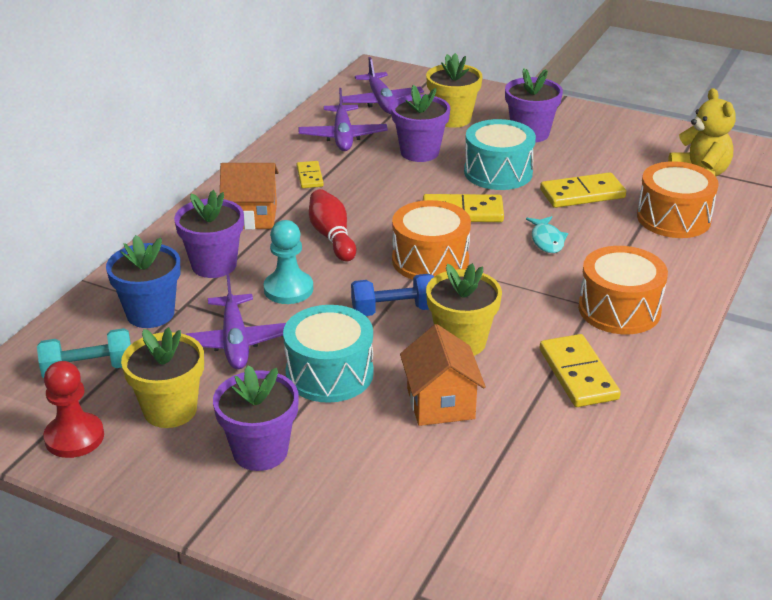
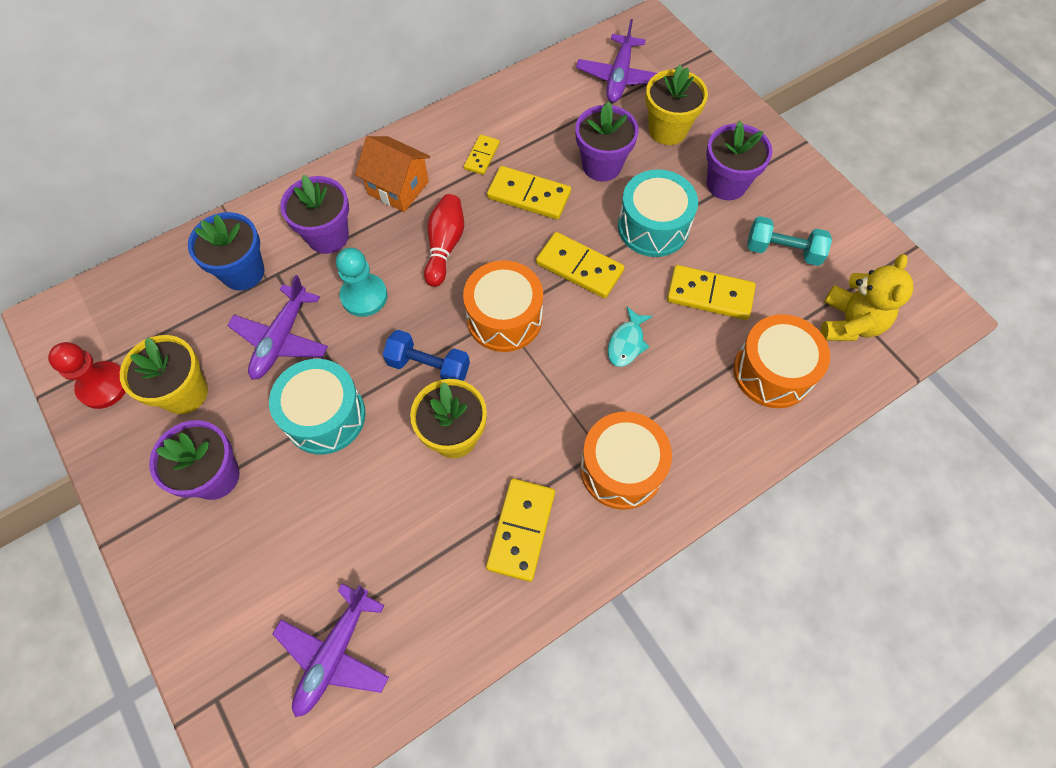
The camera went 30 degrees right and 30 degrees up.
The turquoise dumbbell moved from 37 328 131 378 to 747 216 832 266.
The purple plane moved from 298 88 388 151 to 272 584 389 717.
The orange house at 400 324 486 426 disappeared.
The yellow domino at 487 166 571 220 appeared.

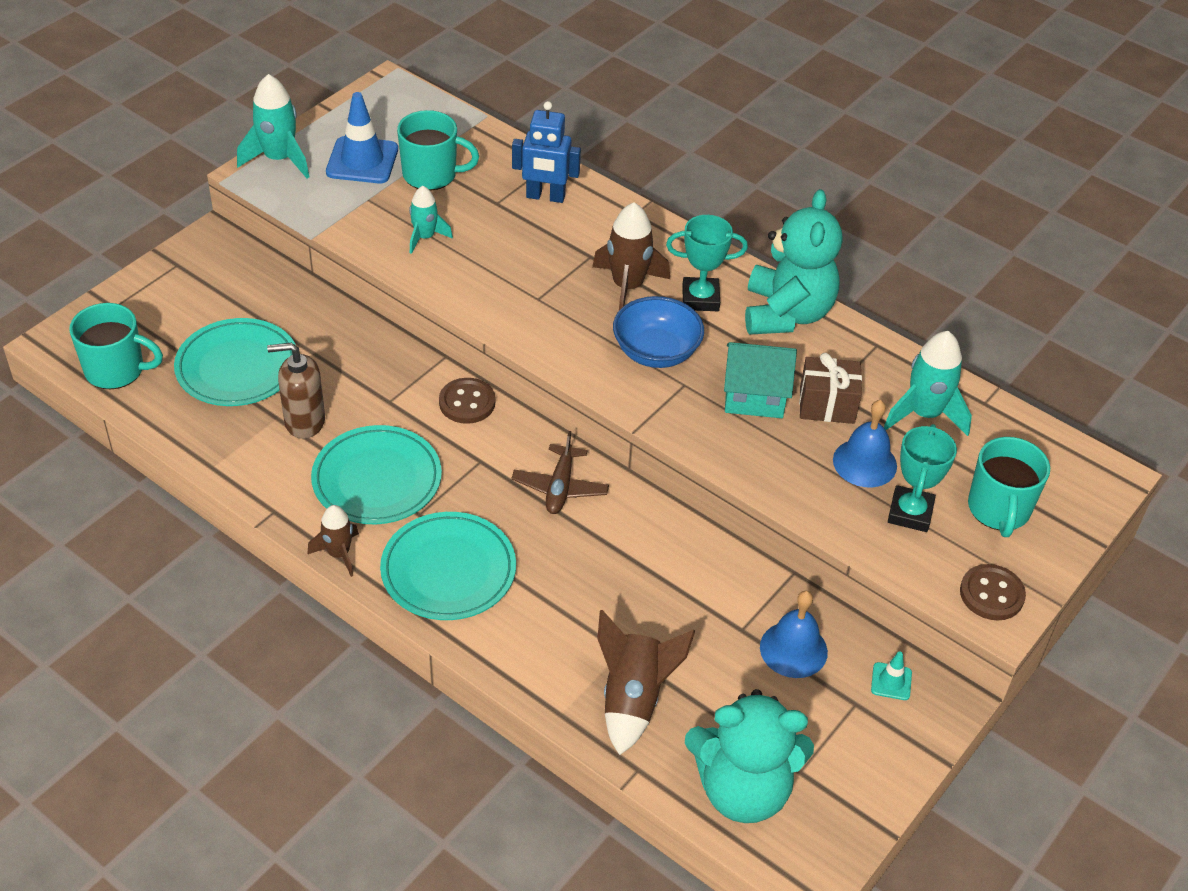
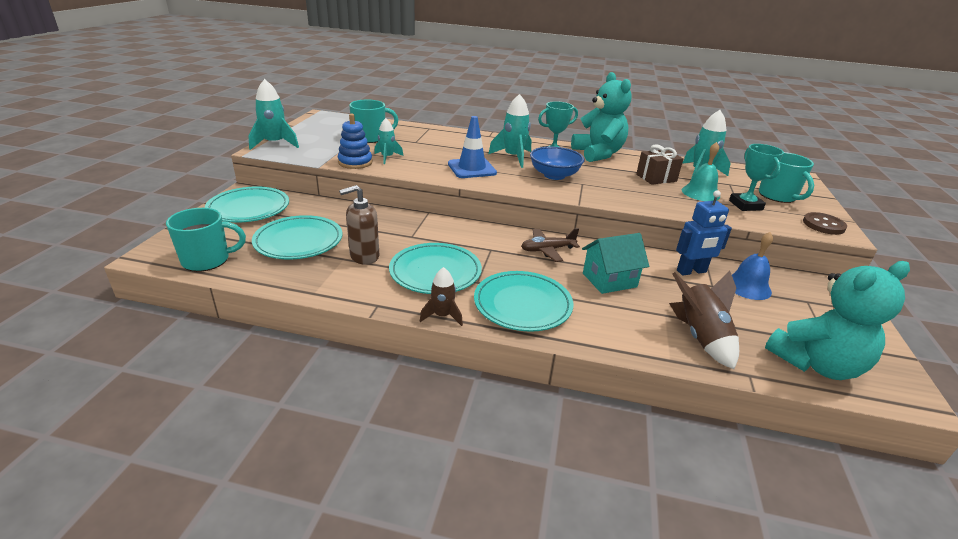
The camera went 25 degrees left and 15 degrees down.
The blue traffic cone moved from 326 92 398 183 to 448 116 497 178.
The brown button at 439 378 495 424 disappeared.
The brown plane at 511 431 609 514 turned 90 degrees clockwise.
The blue robot moved from 512 101 581 203 to 676 190 732 275.
The brown rocket at 592 203 670 310 became the turquoise rocket at 488 94 531 168.
The turquoise house moved from 724 342 797 418 to 582 233 649 294.
The blue bell at 833 400 897 487 became the turquoise bell at 682 142 720 201.
The turquoise traffic cone at 871 651 912 700 disappeared.
The turquoise plate at 205 186 289 223 appeared.
The blue stacking toy at 338 114 372 169 appeared.

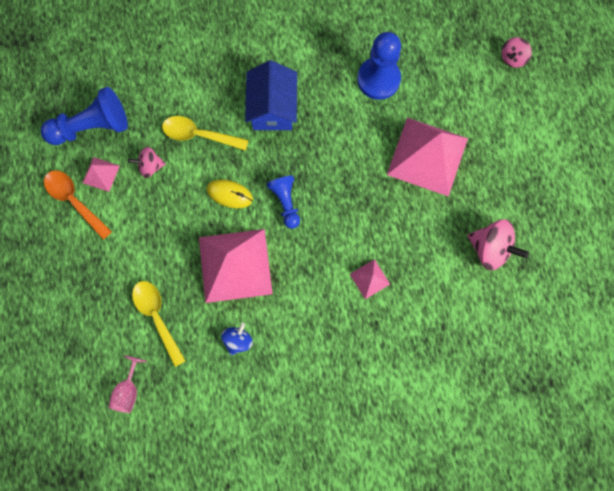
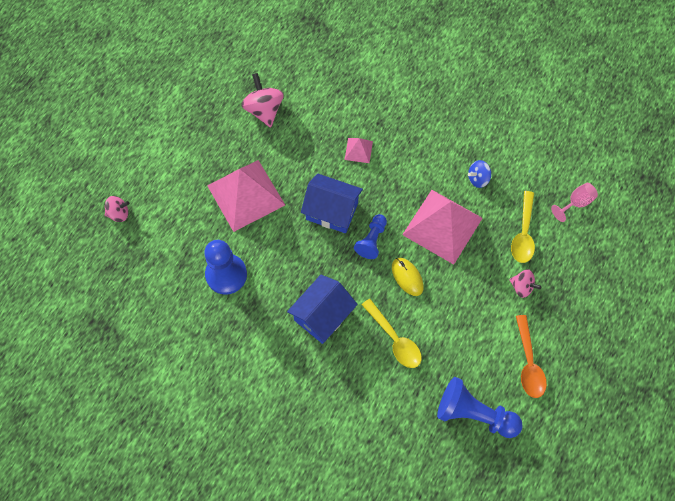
The camera went 140 degrees left and 10 degrees down.
The pink pyramid at 83 157 120 192 disappeared.
The pink spinning top moved from 128 147 166 178 to 509 269 541 298.
The blue house at 301 174 363 233 appeared.

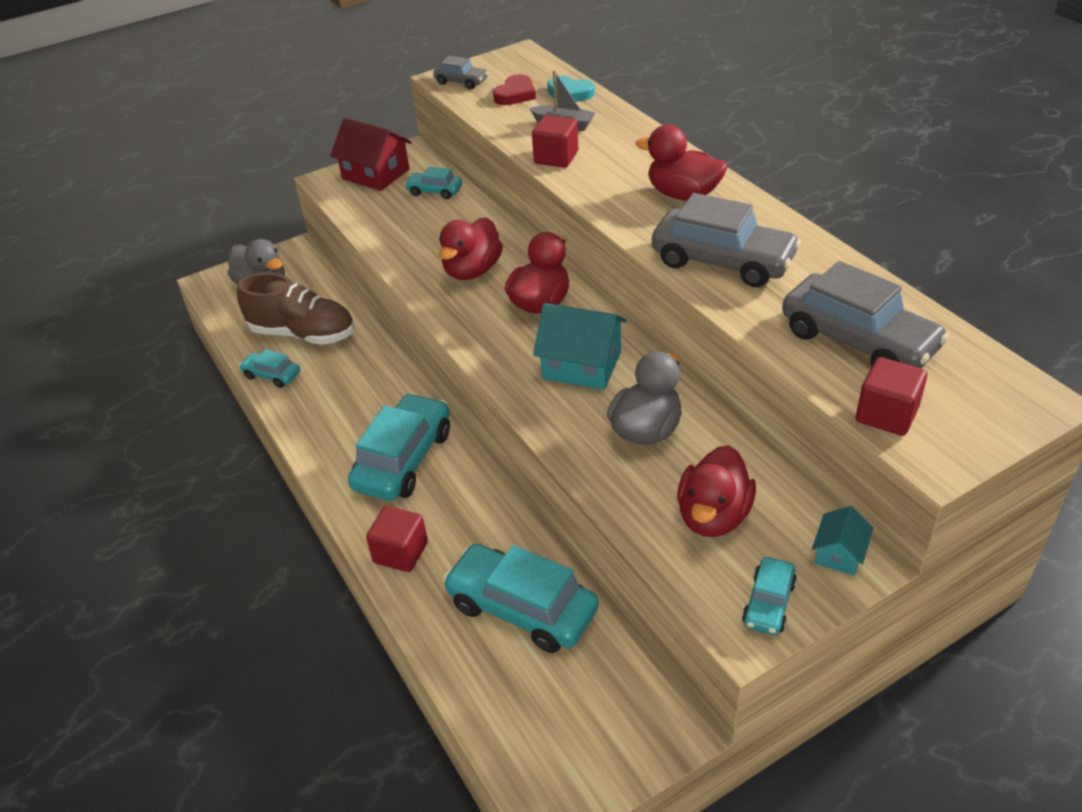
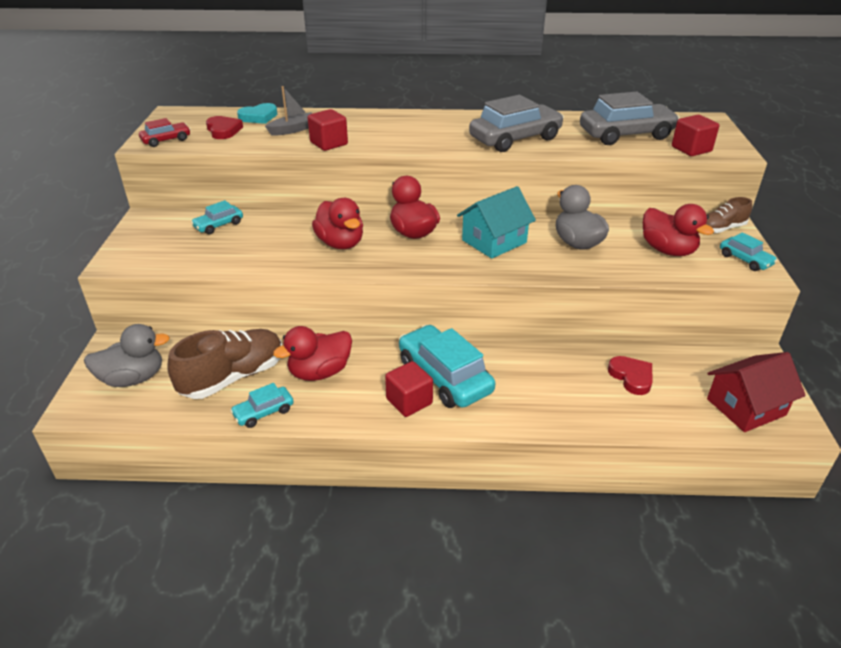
The camera went 60 degrees left and 5 degrees down.
The red house moved from 330 118 412 191 to 707 352 806 432.
The red cube moved from 366 506 428 572 to 385 361 433 417.
The grey car at 433 56 488 89 became the red car at 139 118 191 147.
The turquoise car at 443 544 599 653 was replaced by the red heart at 608 356 653 395.
The red duck moved from 636 125 727 201 to 273 326 352 381.
The turquoise house at 812 506 873 575 was replaced by the brown shoe at 706 197 752 233.

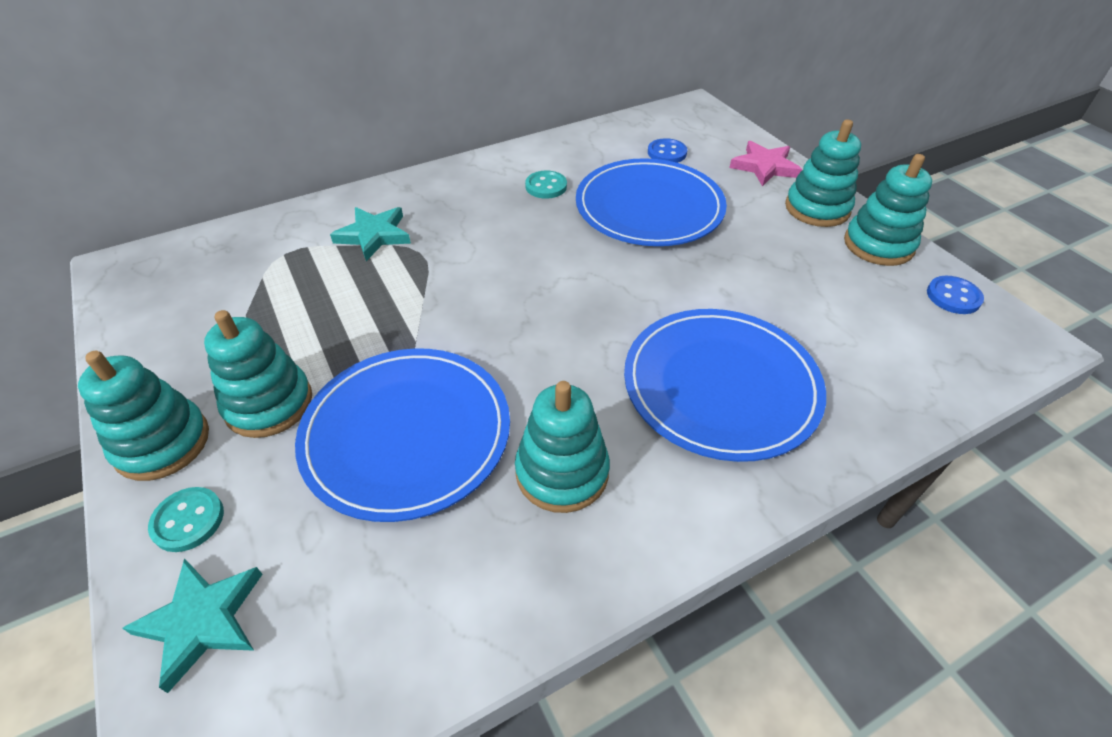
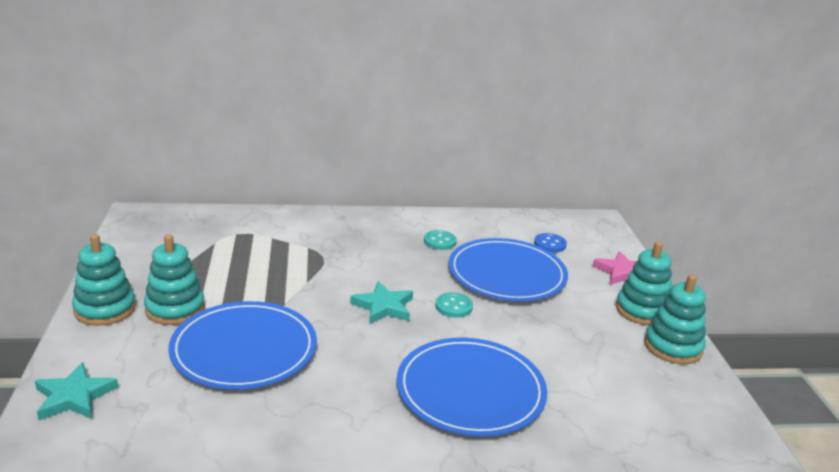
The camera went 20 degrees right and 20 degrees down.
The turquoise button moved from 148 487 224 552 to 435 293 473 318.
The turquoise star moved from 330 207 411 261 to 350 281 413 324.
The turquoise stacking toy at 515 381 610 513 disappeared.
The blue button at 927 276 984 314 disappeared.

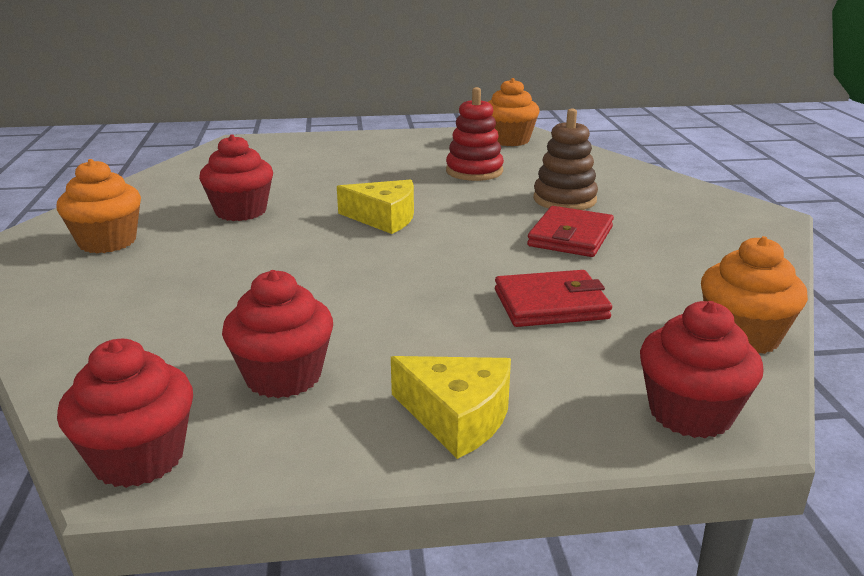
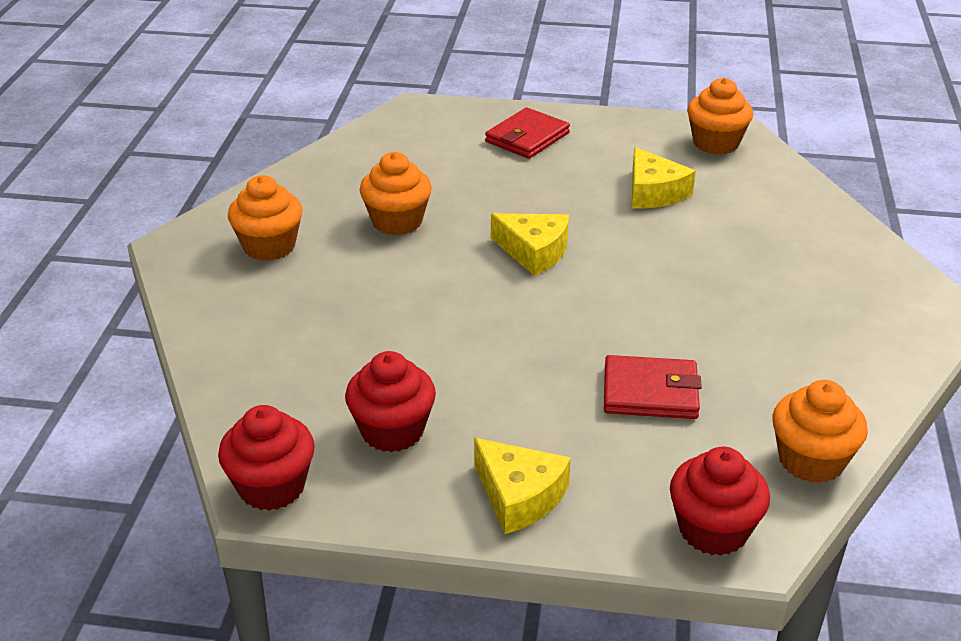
The camera went 15 degrees right and 10 degrees up.
The red cupcake at 199 134 273 221 became the orange cupcake at 360 152 432 235.
The red stacking toy at 446 87 504 181 was replaced by the yellow cheese at 632 147 696 208.
The red wallet moved from 527 206 614 257 to 485 108 570 159.
The brown stacking toy at 533 109 598 210 disappeared.

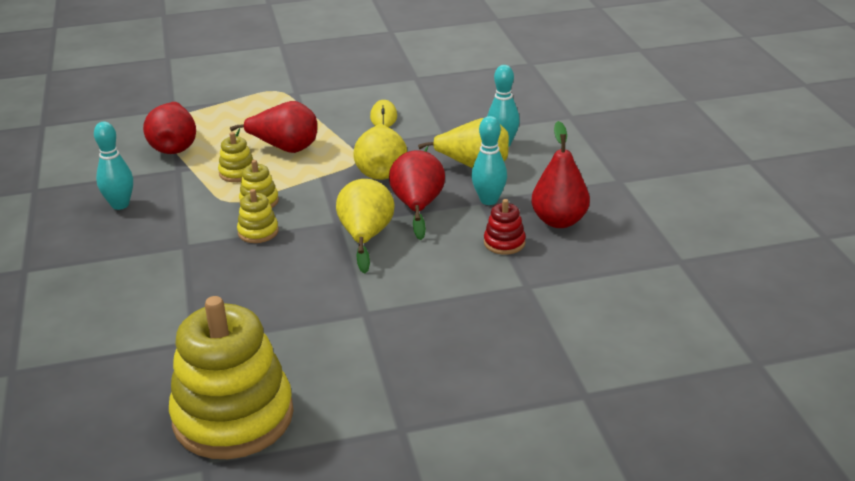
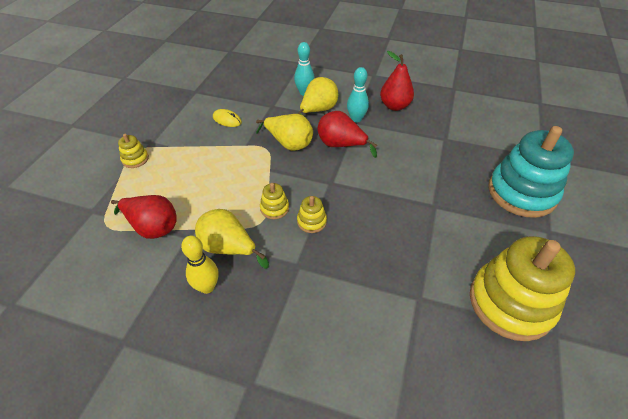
The camera went 60 degrees left and 15 degrees up.
The turquoise bowling pin at 94 122 133 210 became the yellow bowling pin at 181 236 218 294.
The yellow stacking toy moved from 218 132 253 182 to 118 134 149 168.
The red pear at 230 101 317 153 disappeared.
The yellow pear moved from 336 179 395 273 to 195 209 269 269.
The red stacking toy at 484 199 526 255 disappeared.
The turquoise stacking toy at 488 126 574 218 appeared.

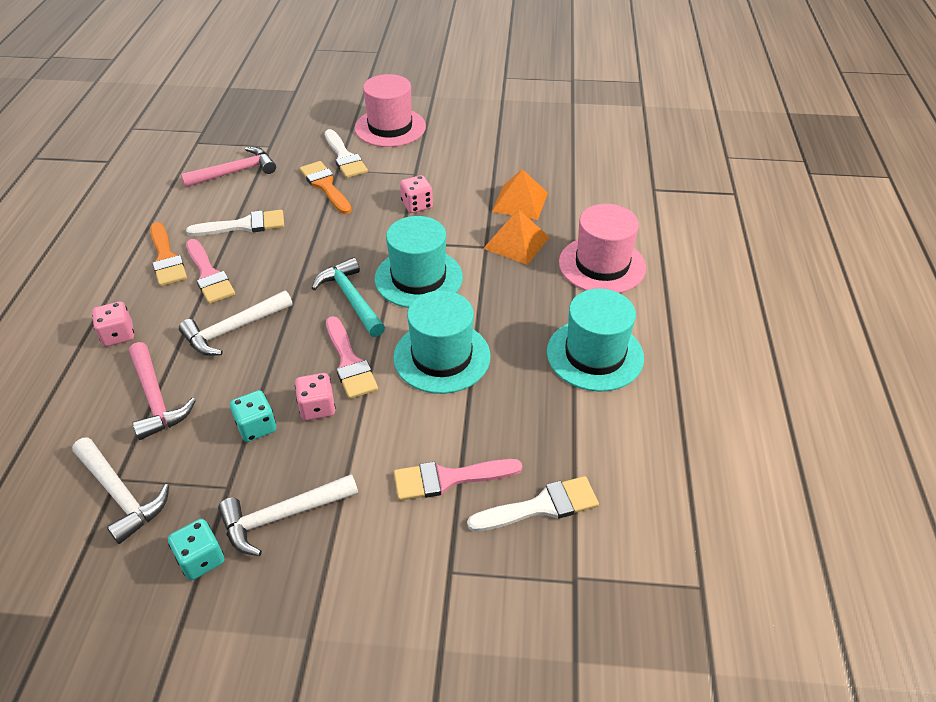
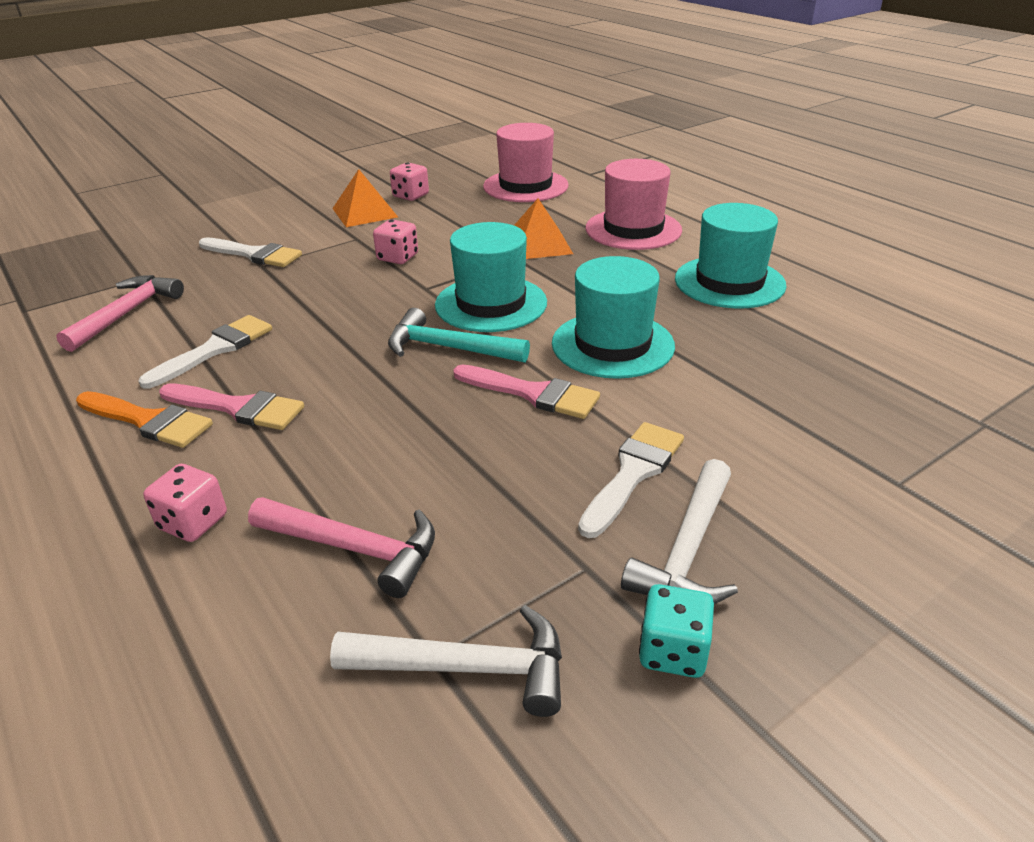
The camera went 40 degrees left and 10 degrees down.
The white hammer at 179 290 292 356 disappeared.
The turquoise dice at 230 390 276 442 disappeared.
The pink dice moved from 295 373 336 421 to 390 162 429 201.
The orange brush at 300 161 352 214 disappeared.
The pink hat moved from 355 74 426 147 to 483 123 568 202.
The pink brush at 394 459 522 501 disappeared.
The white brush moved from 467 476 599 532 to 578 422 684 538.
The orange pyramid moved from 492 169 548 220 to 332 169 398 227.

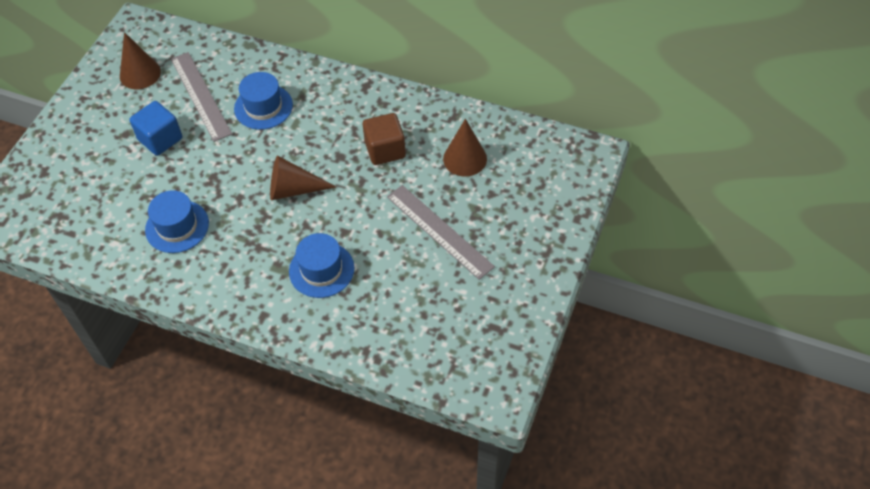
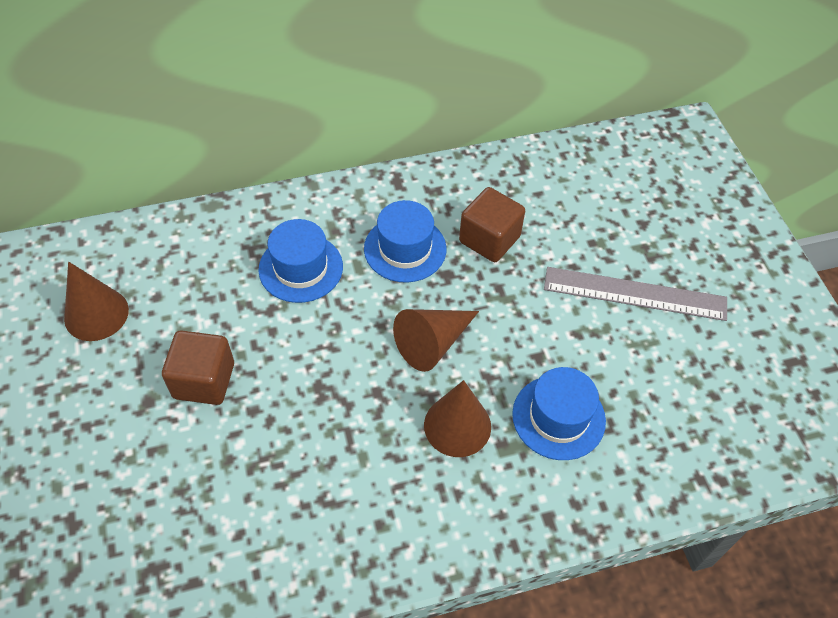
The camera went 40 degrees left and 0 degrees up.
The blue cube at 129 101 182 156 became the brown cube at 162 330 234 405.
The blue hat moved from 145 190 209 253 to 364 200 447 283.
The grey ruler at 171 52 232 142 disappeared.
The brown cone moved from 443 119 487 177 to 424 380 491 457.

